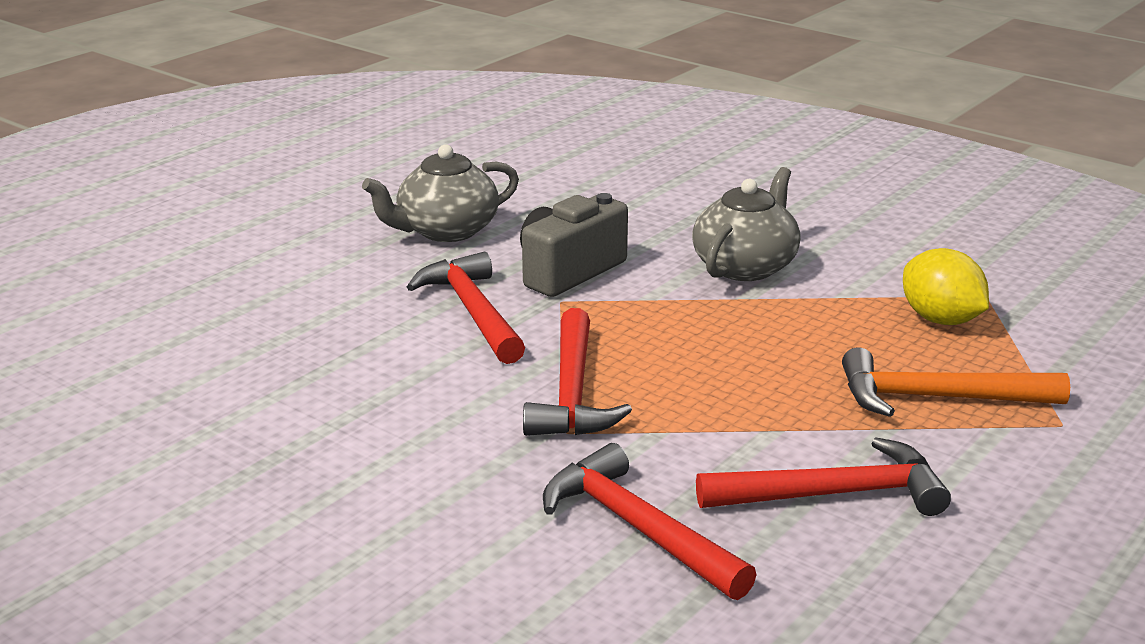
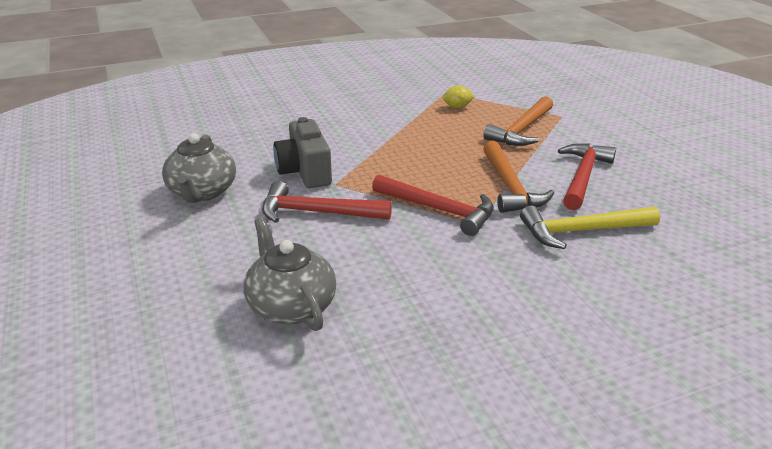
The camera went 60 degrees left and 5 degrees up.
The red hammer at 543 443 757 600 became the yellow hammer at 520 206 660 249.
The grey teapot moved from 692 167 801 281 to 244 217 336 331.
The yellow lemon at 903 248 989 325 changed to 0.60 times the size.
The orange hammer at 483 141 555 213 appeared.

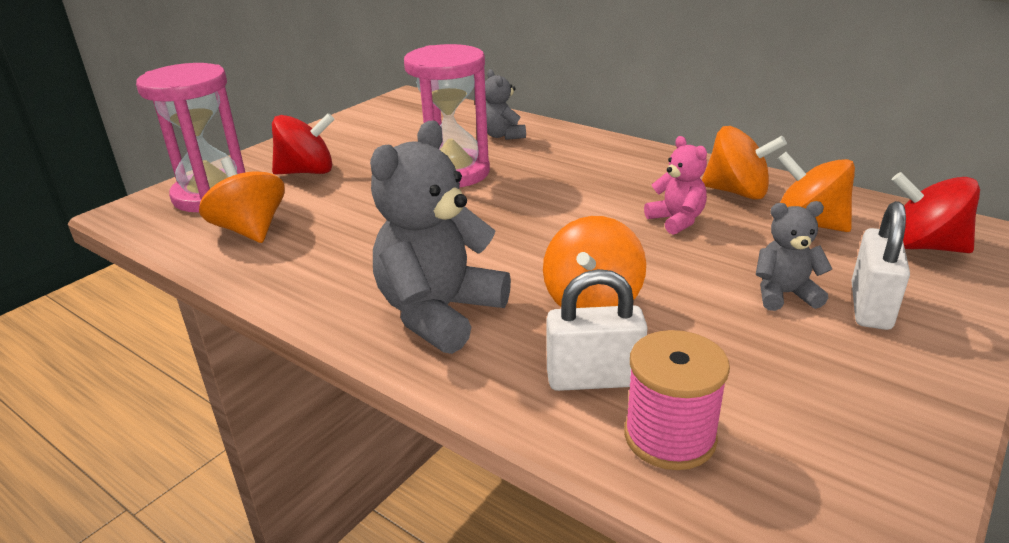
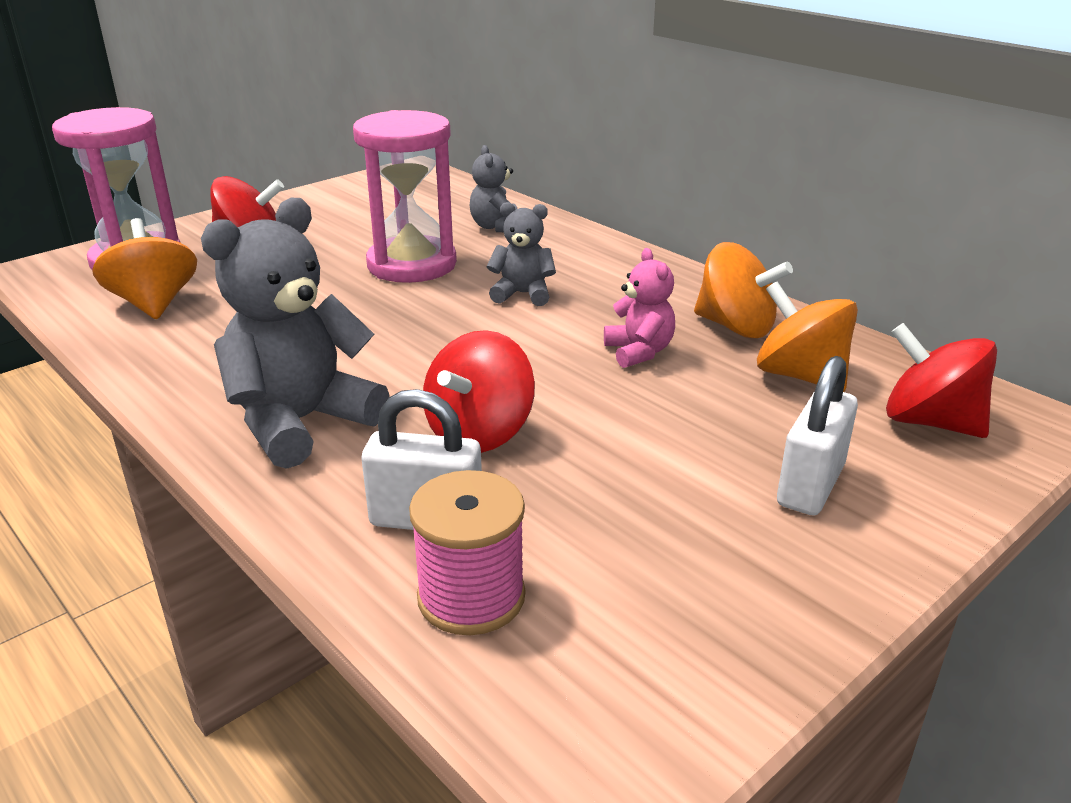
The camera went 10 degrees right and 0 degrees up.
The orange spinning top at 543 216 646 308 became the red spinning top at 423 330 535 453.
The grey teddy bear moved from 756 201 832 311 to 486 202 556 306.

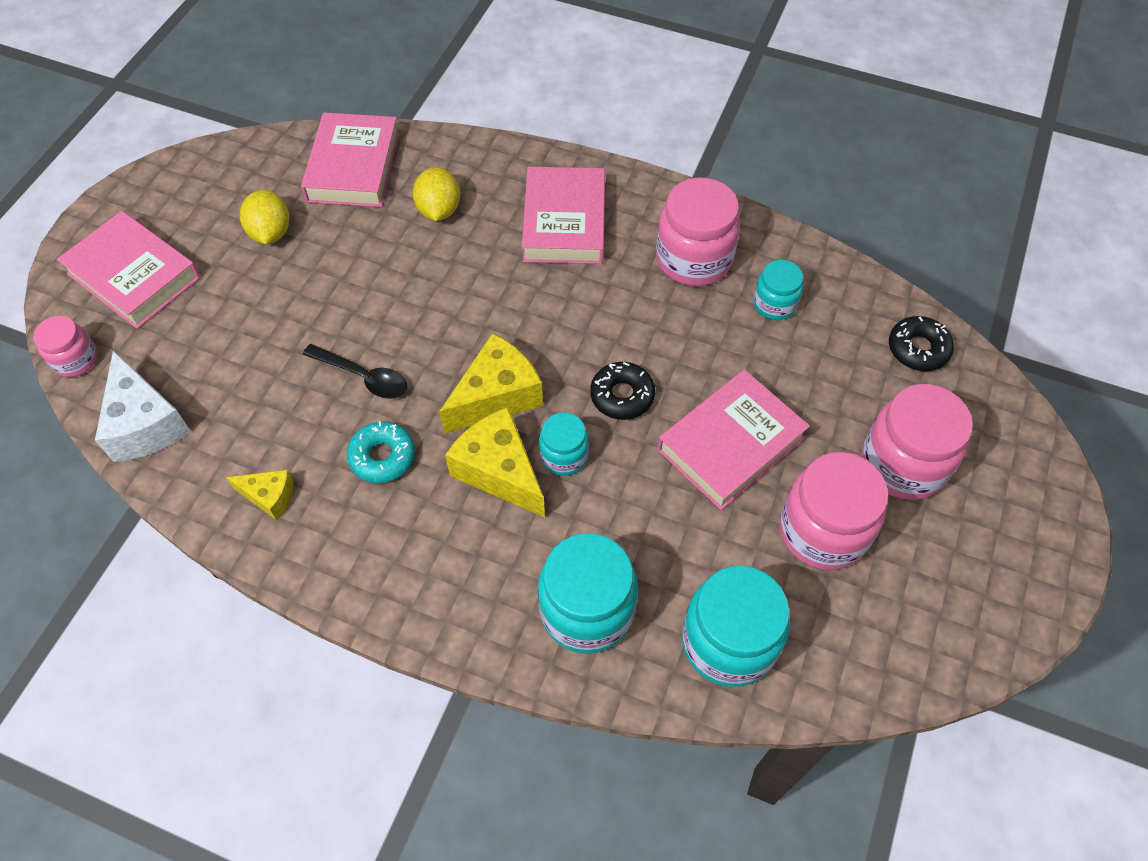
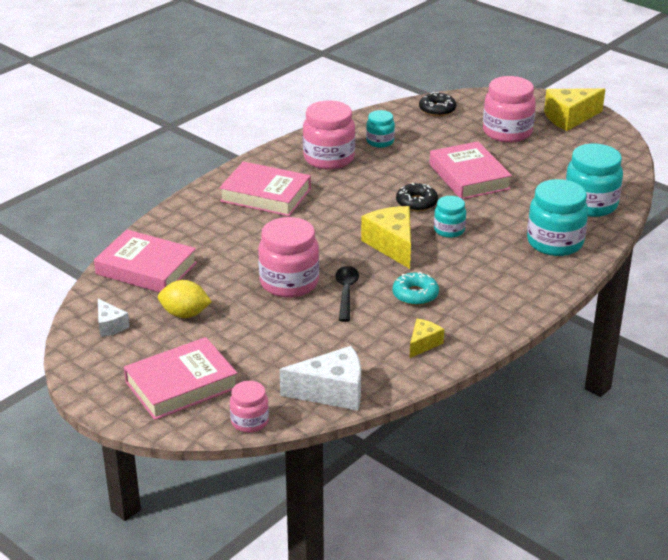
The camera went 70 degrees left and 25 degrees down.
The black spoon at 303 344 407 399 turned 45 degrees counterclockwise.
The yellow lemon at 413 167 460 221 disappeared.
The yellow cheese moved from 445 407 545 517 to 544 88 605 131.
The pink jar moved from 780 452 888 570 to 258 217 319 298.
The white cheese at 98 298 130 337 appeared.

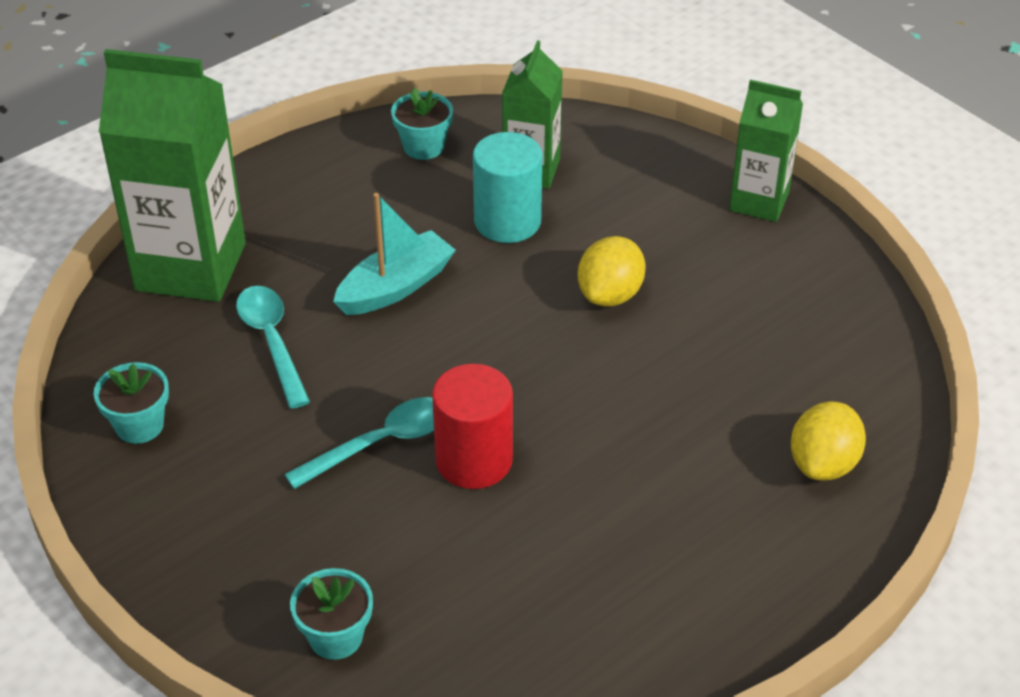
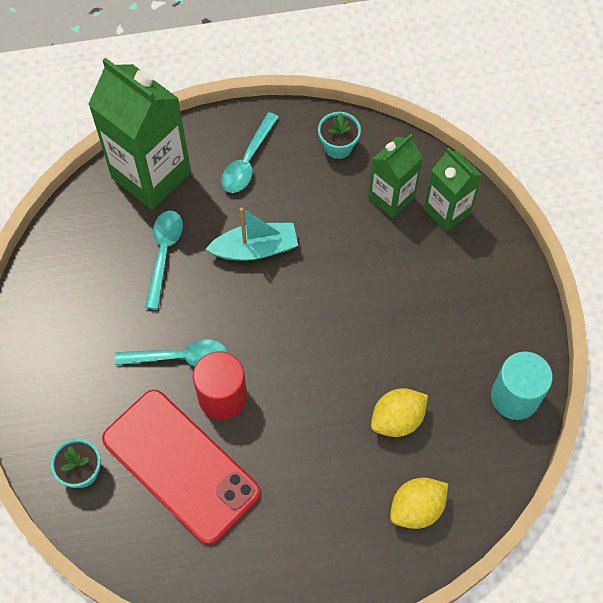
The camera went 30 degrees right and 20 degrees up.
The turquoise flower pot at 94 362 169 444 disappeared.
The turquoise cylinder moved from 473 132 543 243 to 491 351 553 420.
The yellow lemon moved from 578 236 646 306 to 371 388 428 437.
The green carton moved from 729 80 803 222 to 424 148 482 232.
The red phone at 102 390 261 545 appeared.
The turquoise spoon at 221 112 279 193 appeared.

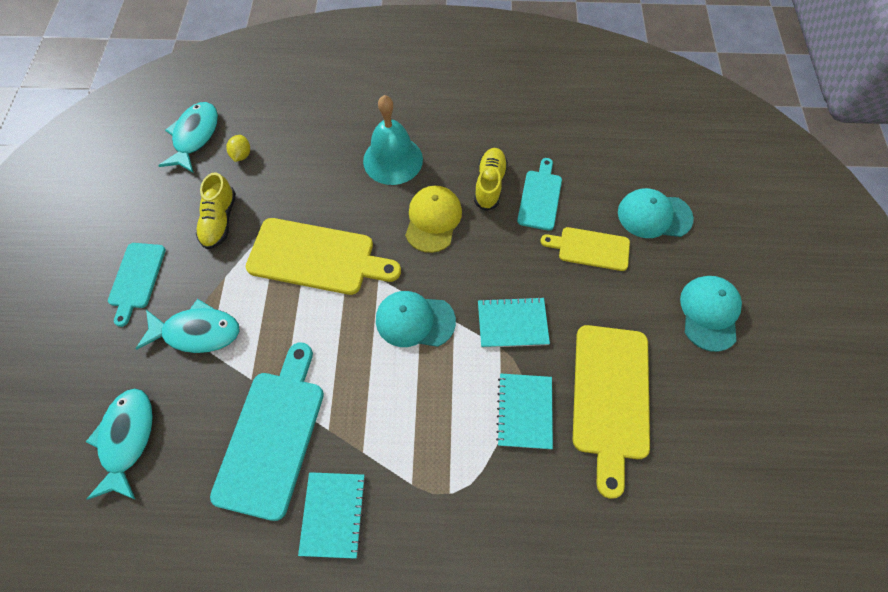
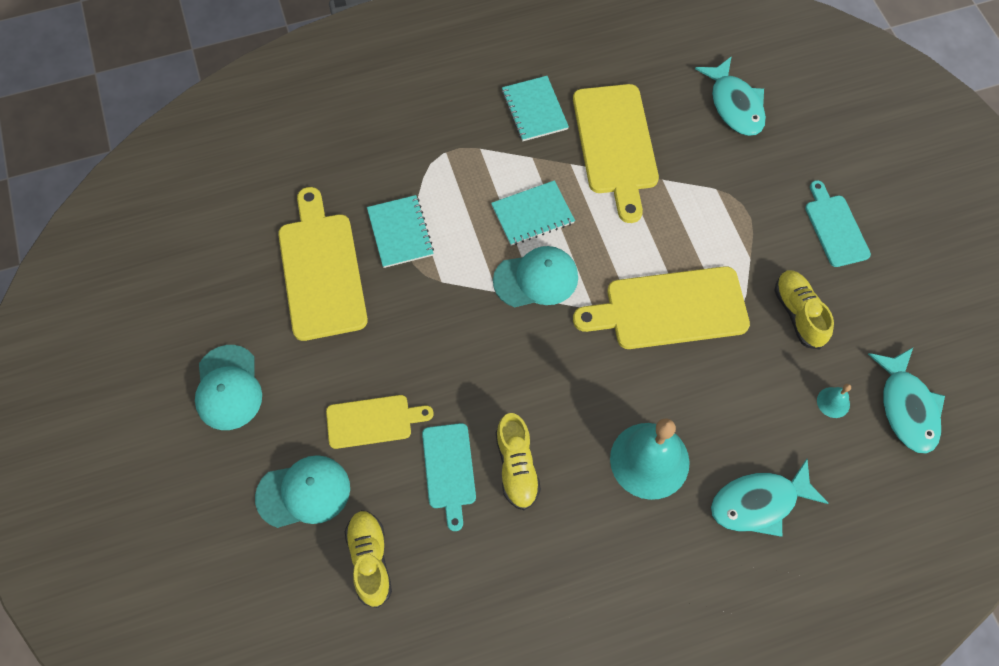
The camera went 160 degrees right and 0 degrees up.
The turquoise fish moved from 136 299 240 353 to 711 459 828 537.
The turquoise cutting board at 210 343 324 521 became the yellow cutting board at 573 84 659 223.
The yellow lemon at 226 135 250 162 was replaced by the turquoise bell at 817 384 851 418.
The yellow cap at 405 186 462 253 disappeared.
The turquoise notebook moved from 478 297 550 348 to 491 180 575 246.
The yellow shoe at 345 510 392 608 appeared.

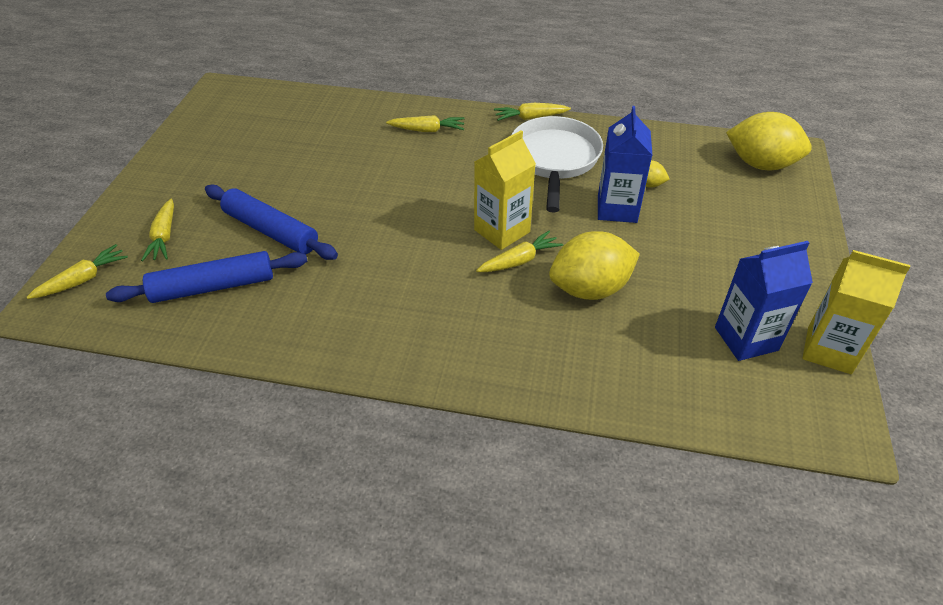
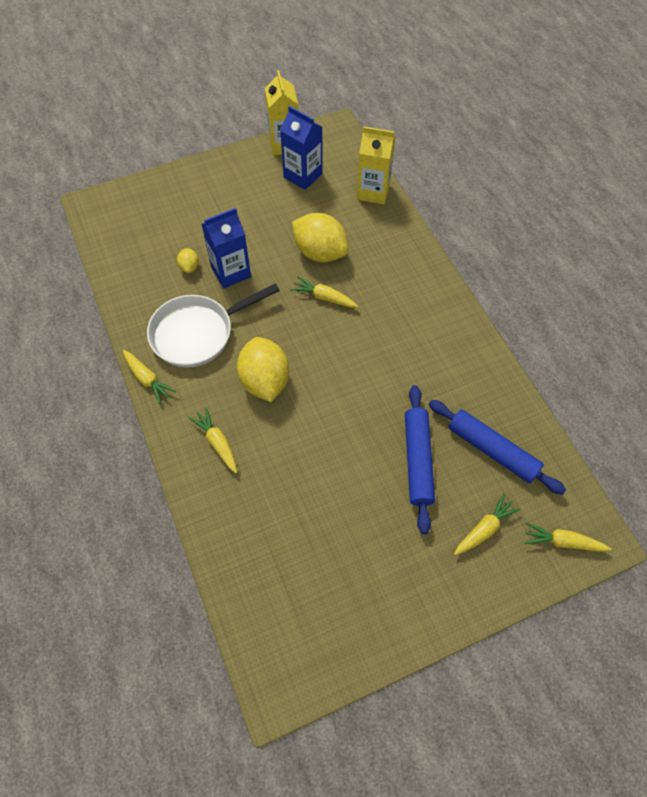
The camera went 125 degrees left and 15 degrees up.
The yellow carton moved from 474 130 536 250 to 357 127 395 204.
The yellow lemon moved from 726 112 812 170 to 237 337 289 402.

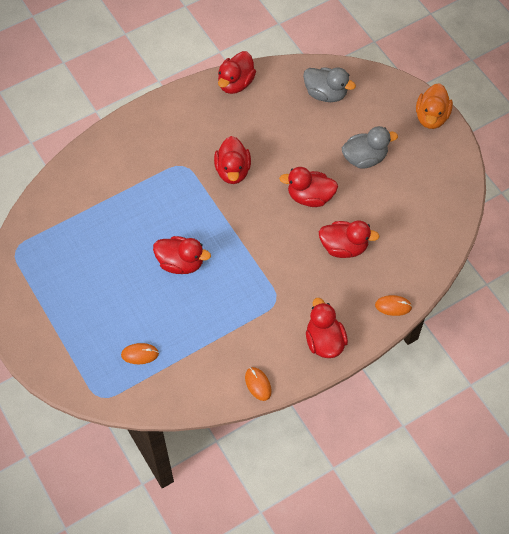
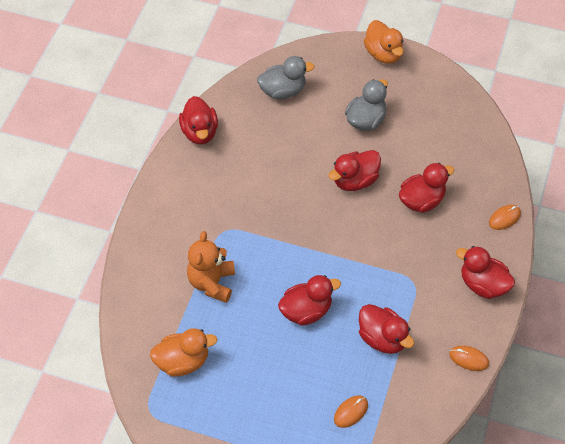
The camera went 40 degrees left and 5 degrees down.
The red duck moved from 214 136 251 184 to 359 304 414 354.
The orange duck at 150 328 217 377 appeared.
The orange teddy bear at 187 231 235 303 appeared.

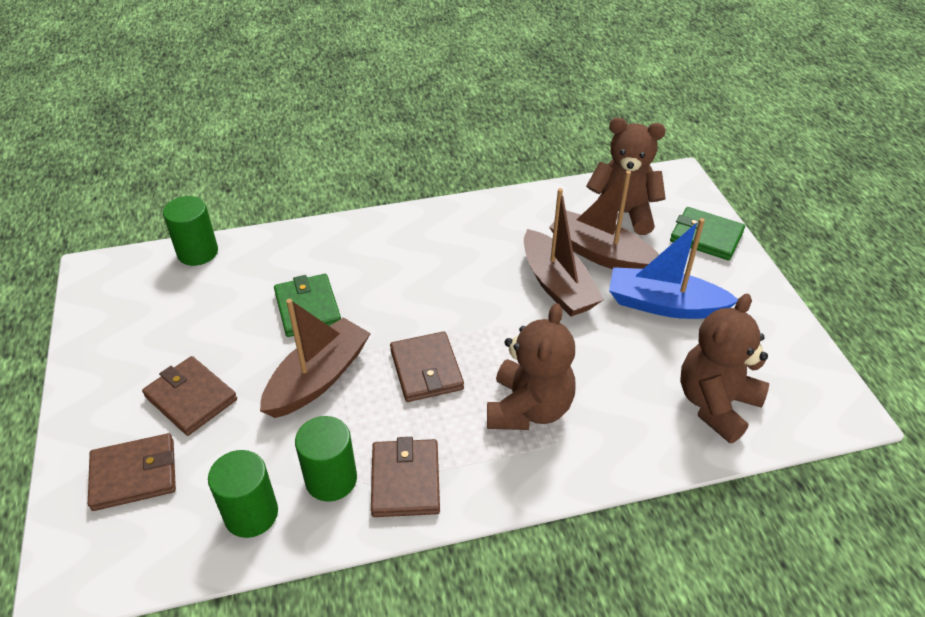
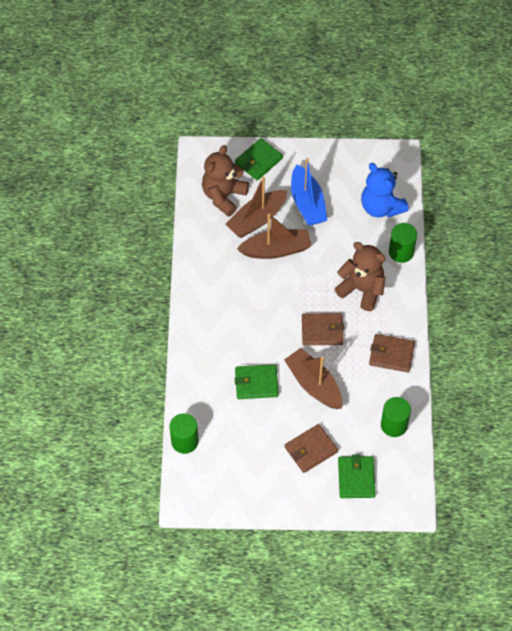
The camera went 75 degrees left and 15 degrees up.
The brown wallet at 88 433 176 511 became the green wallet at 338 455 376 498.
The green cylinder moved from 295 416 357 502 to 389 223 417 263.
The blue boat at 609 218 738 319 turned 45 degrees counterclockwise.
The brown teddy bear at 680 294 769 443 became the blue teddy bear at 361 163 409 218.

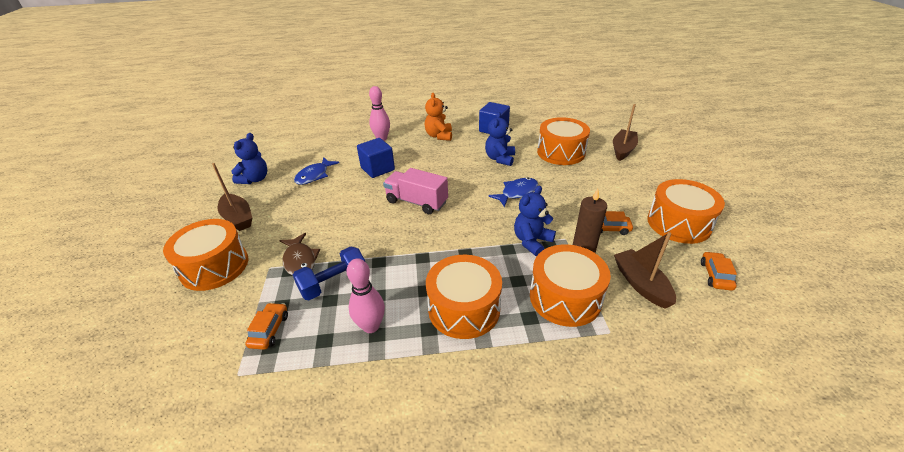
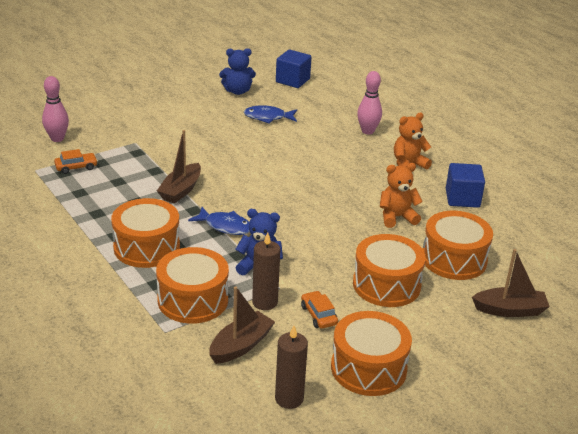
The camera went 60 degrees right and 5 degrees down.
The orange drum moved from 163 219 248 291 to 353 234 426 307.
The brown boat moved from 212 163 252 231 to 157 130 201 203.
The brown fish at 279 233 320 276 disappeared.
The blue dumbbell at 293 246 365 300 disappeared.
The pink bowling pin moved from 346 258 385 333 to 42 76 69 142.
The blue cube moved from 357 138 395 178 to 276 50 312 88.
The pink truck at 383 168 448 214 disappeared.
The blue teddy bear at 485 112 515 166 became the orange teddy bear at 380 163 423 228.
The blue fish moved from 488 178 538 207 to 188 207 250 235.
The orange car at 701 251 737 291 was replaced by the brown candle at 275 326 308 409.

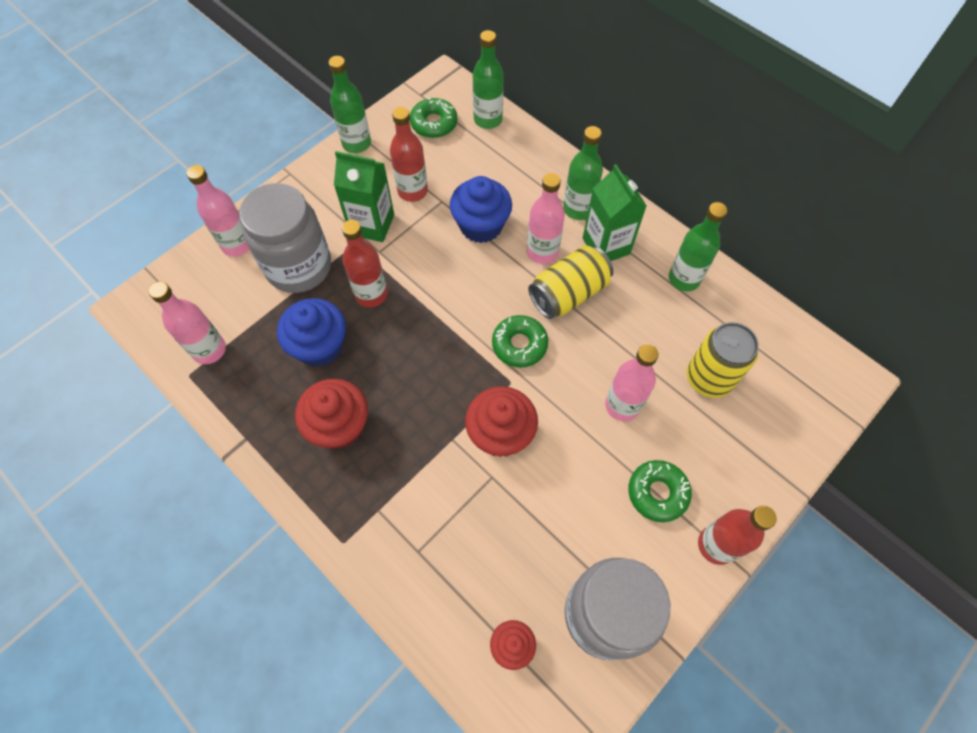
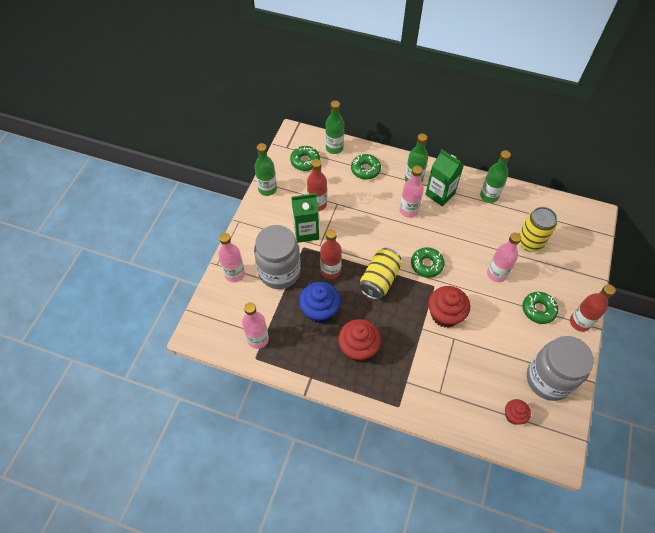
The camera went 25 degrees left and 5 degrees down.
The blue cupcake at 450 176 512 243 disappeared.
The yellow can moved from 528 245 613 319 to 359 248 402 300.
The green donut at 351 154 381 180 appeared.

